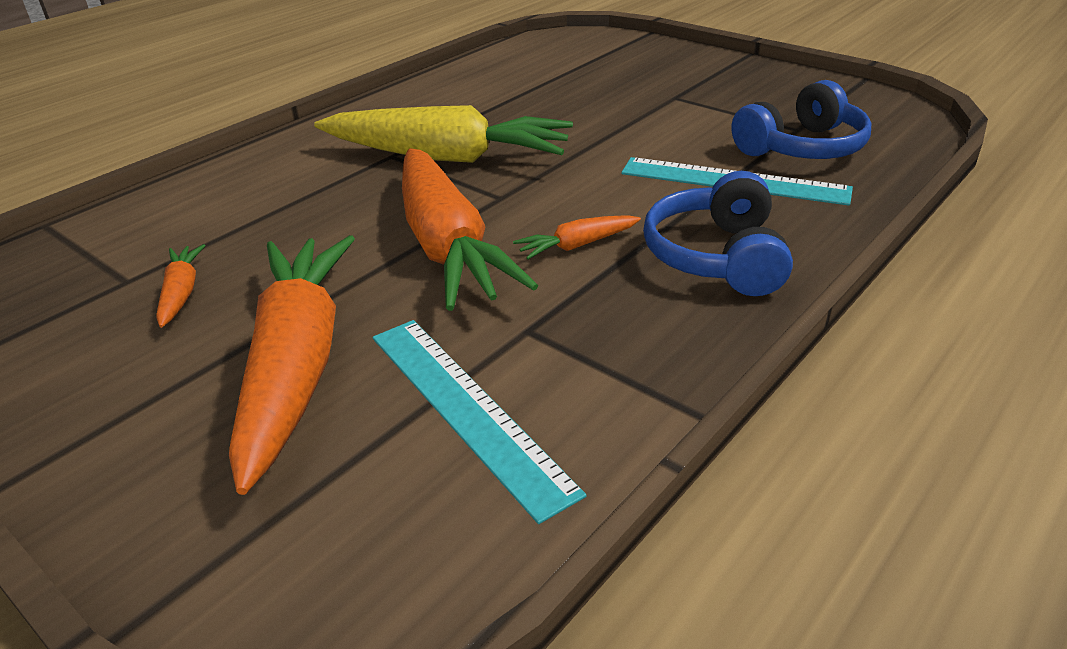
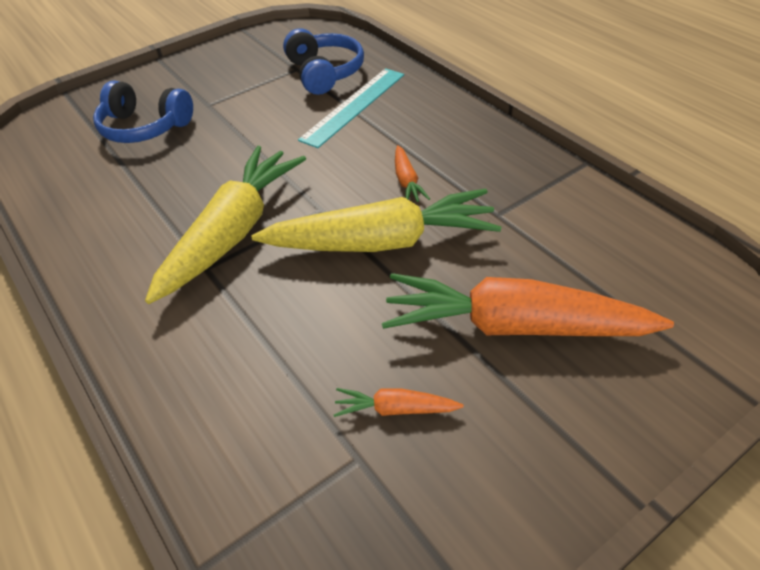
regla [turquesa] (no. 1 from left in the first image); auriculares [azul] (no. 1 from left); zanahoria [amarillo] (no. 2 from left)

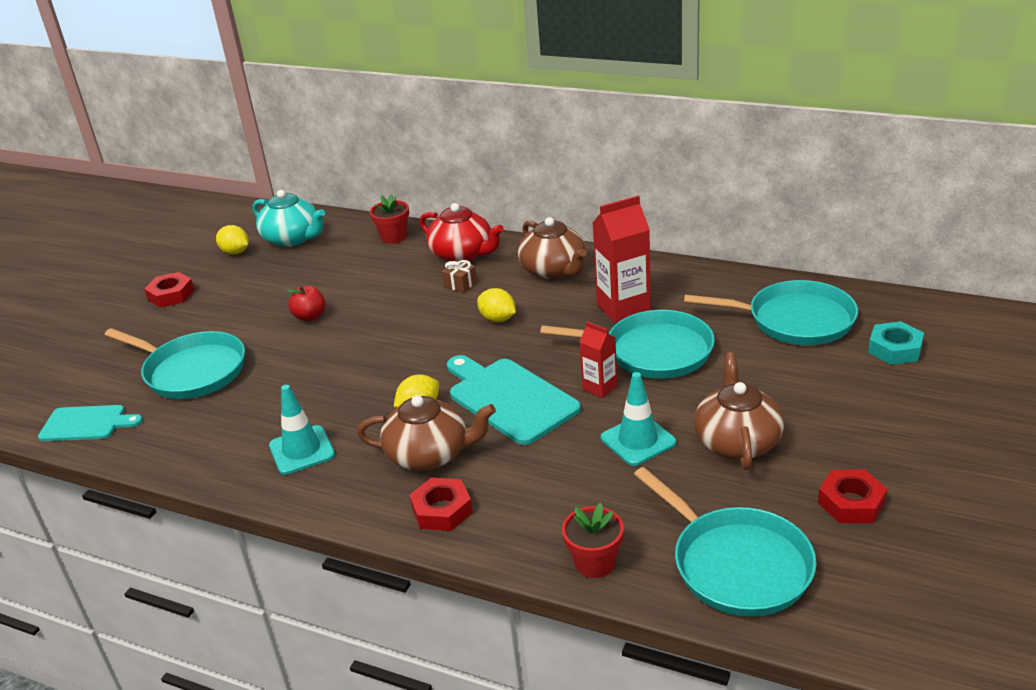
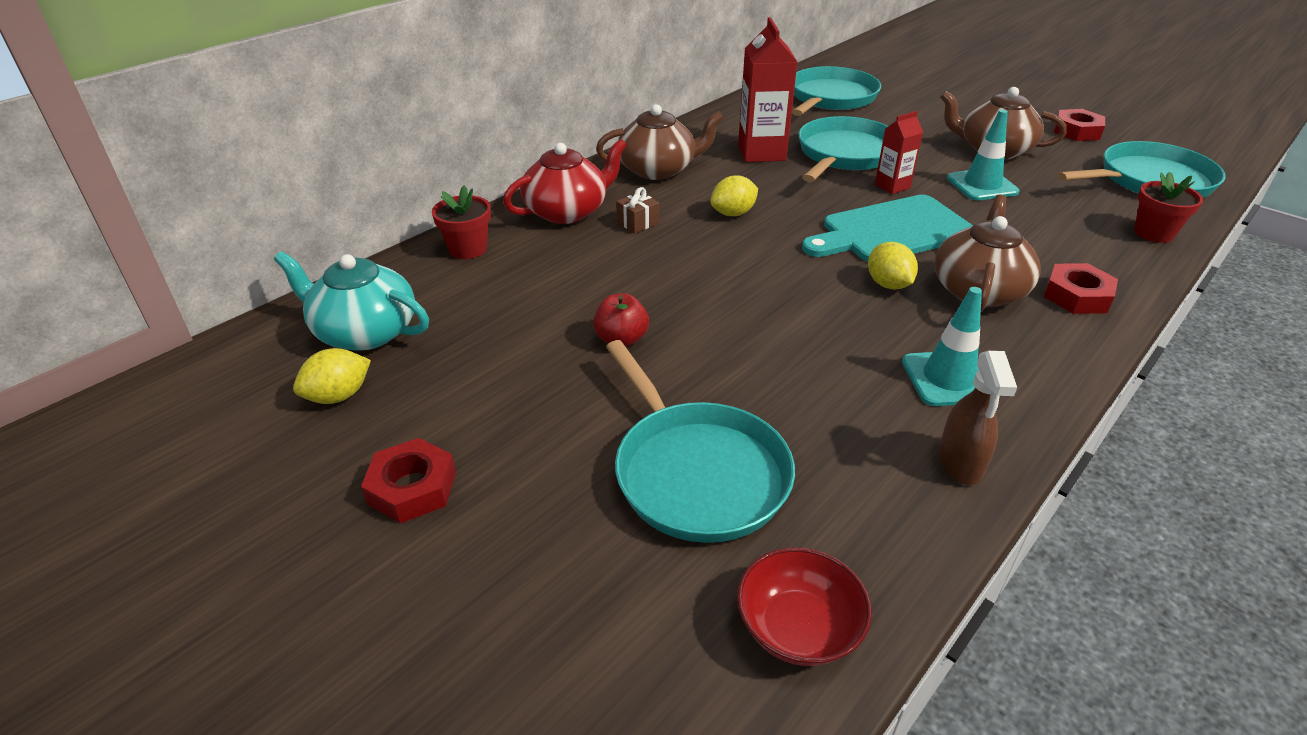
tuerca [turquesa]; pulverizador [marrón]; cuenco [rojo]; sartén [turquesa] (no. 1 from left); tetera [turquesa]

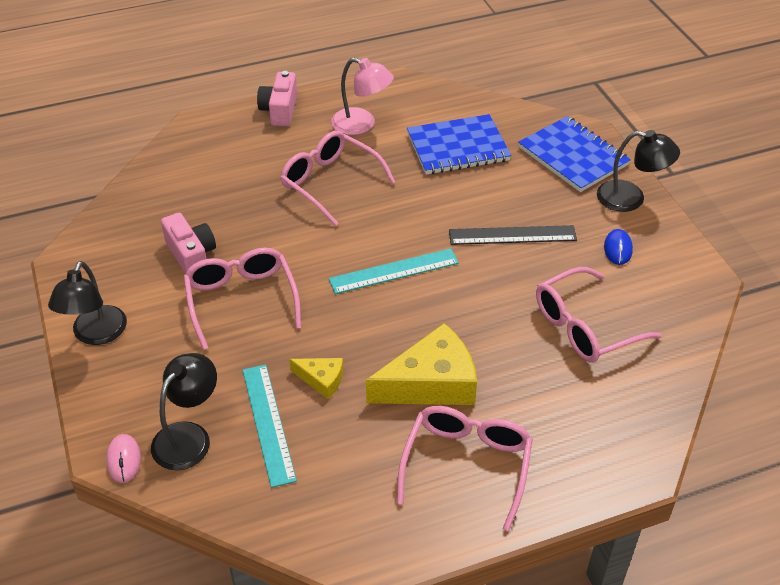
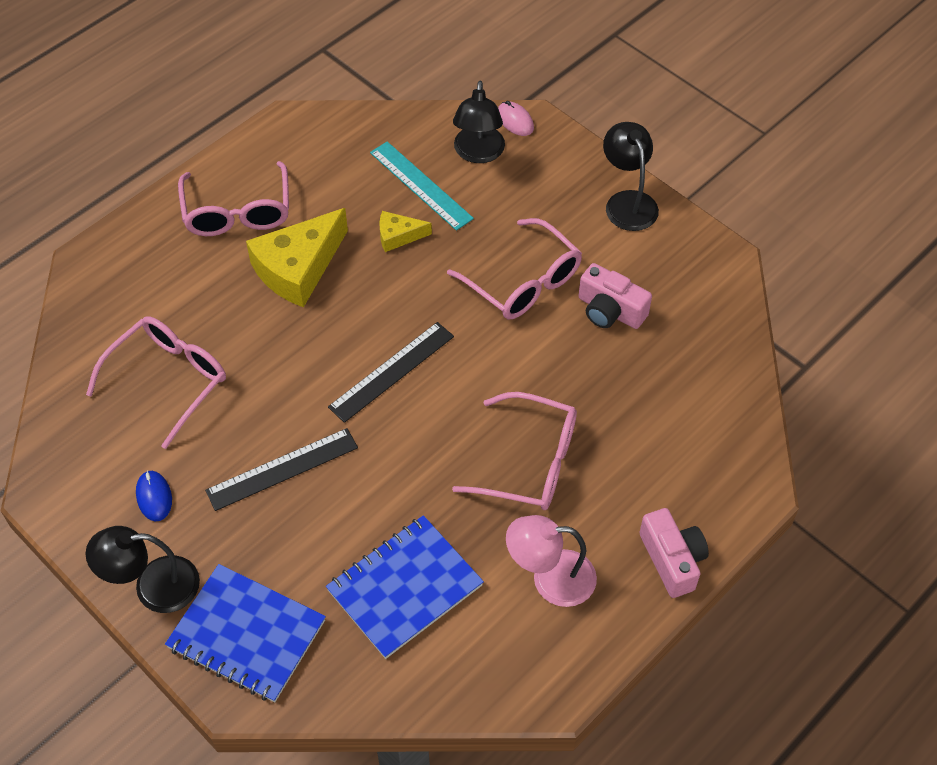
regla [negro] (no. 2 from left)

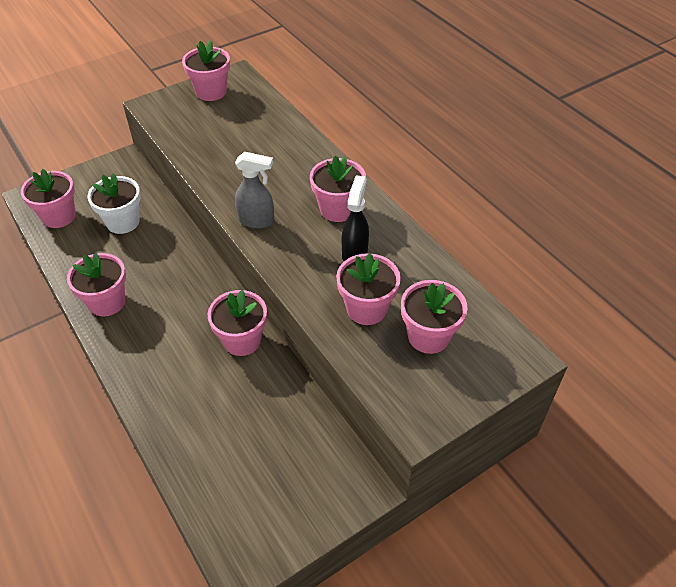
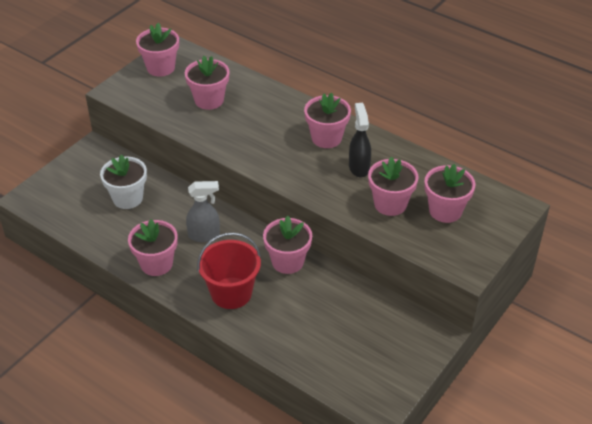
balde [rojo]; maceta [rosa] (no. 3 from left); pulverizador [gris]

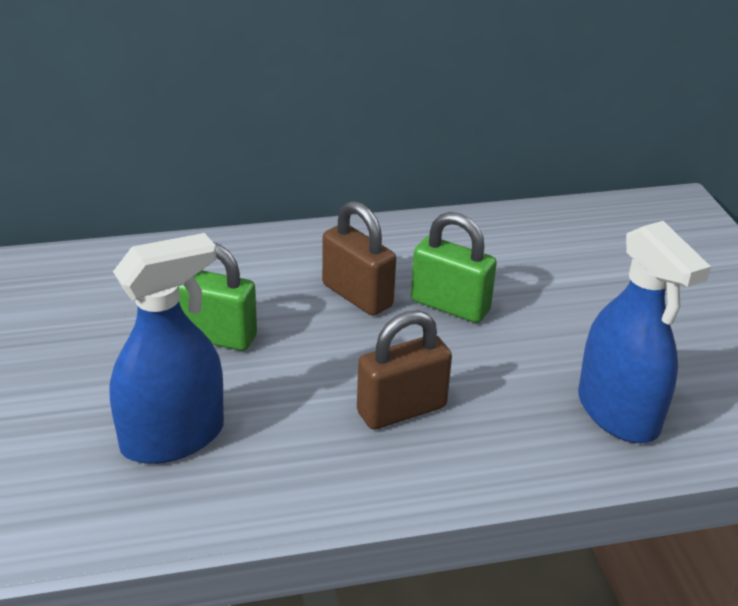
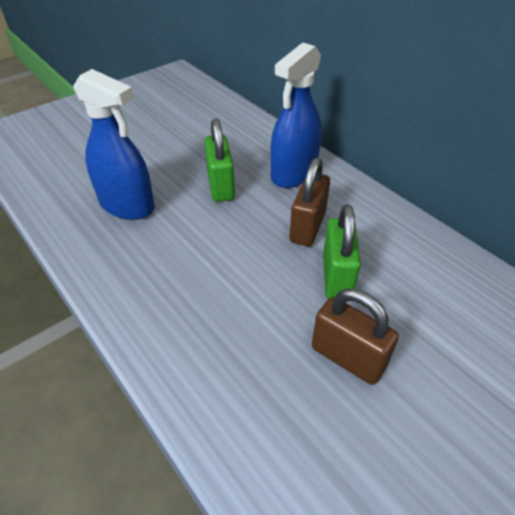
candado [marrón] (no. 2 from left); pulverizador [azul] (no. 2 from left)

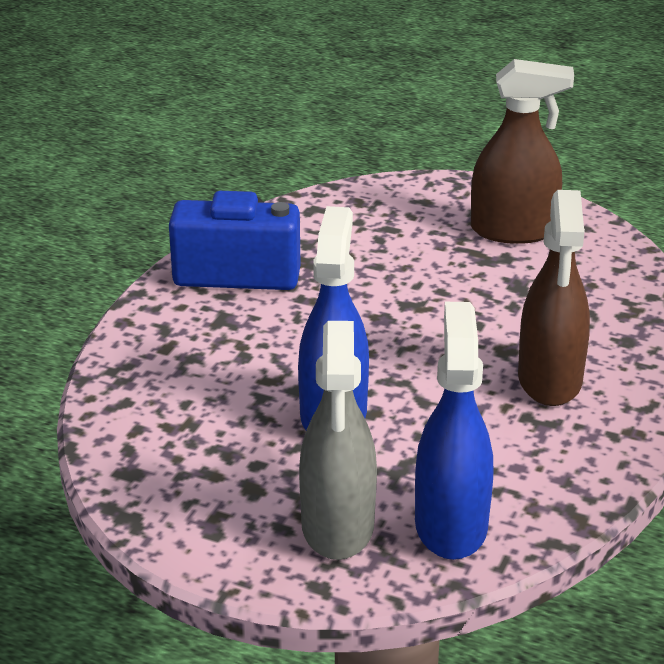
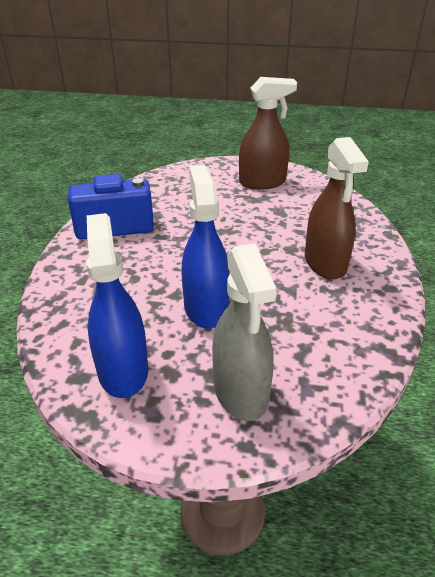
pulverizador [azul] (no. 1 from left)

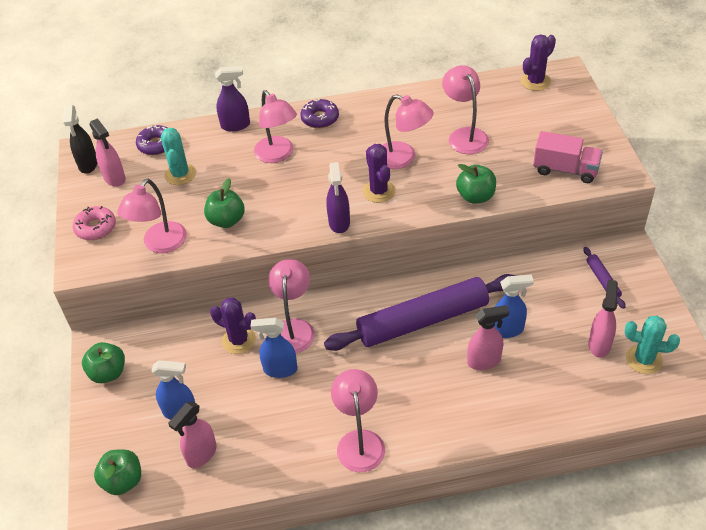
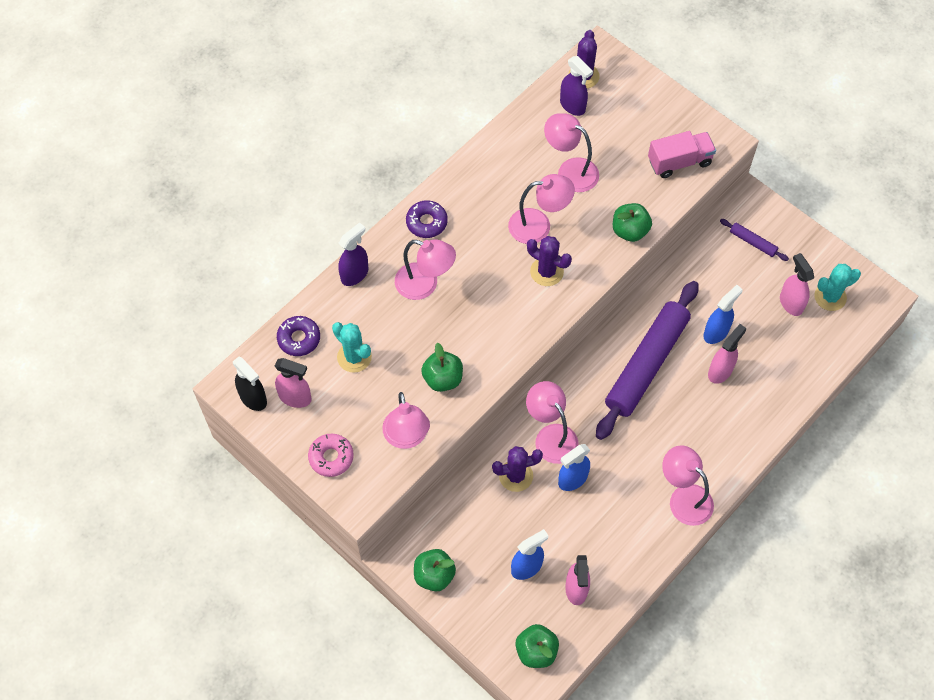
pulverizador [morado] (no. 2 from left)

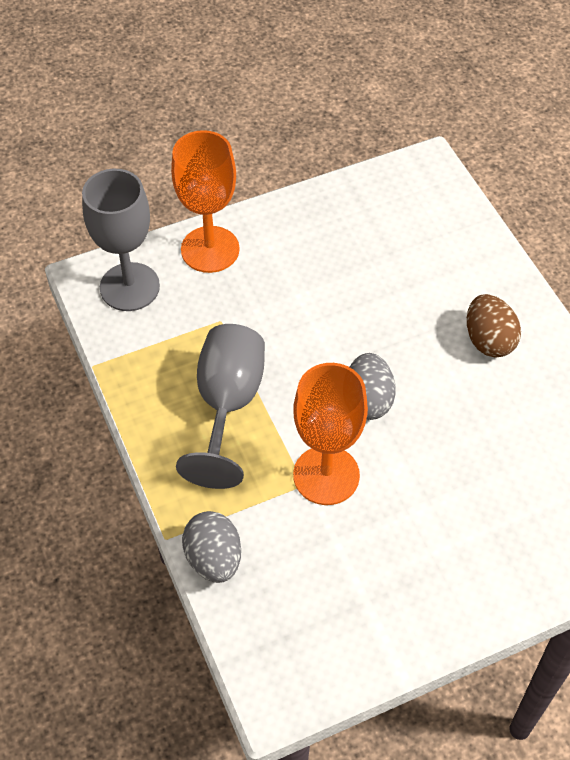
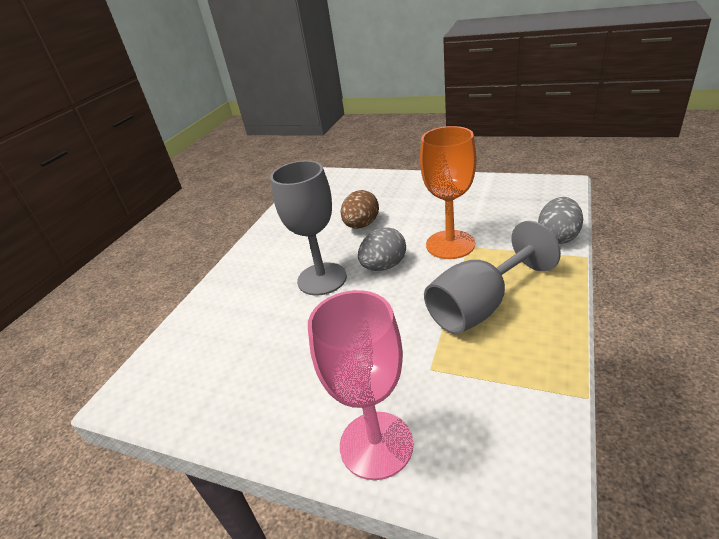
copa [gris] (no. 1 from left); huevo [marrón]; copa [rosa]

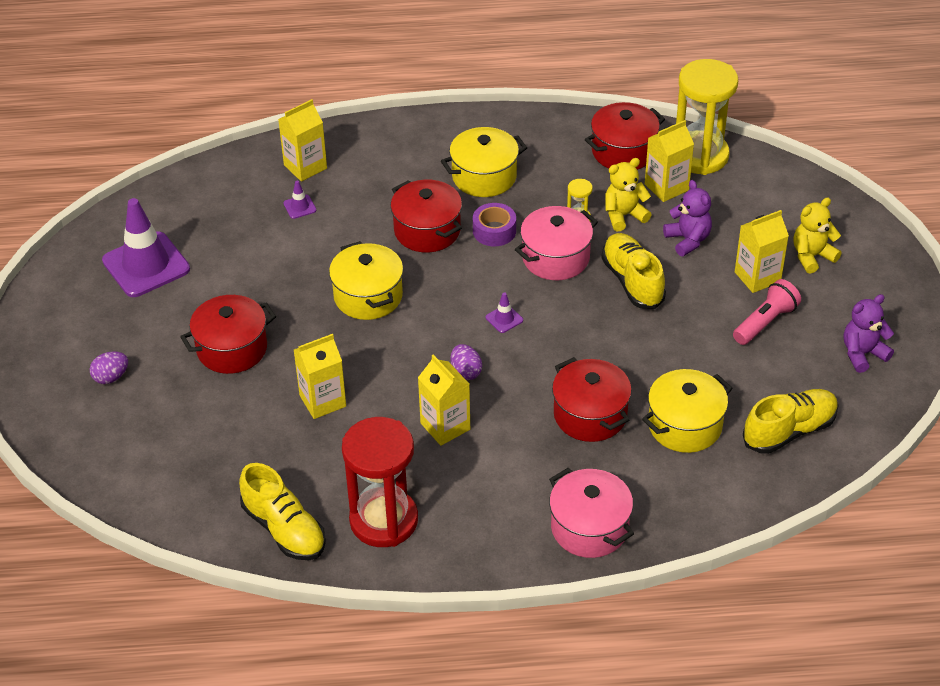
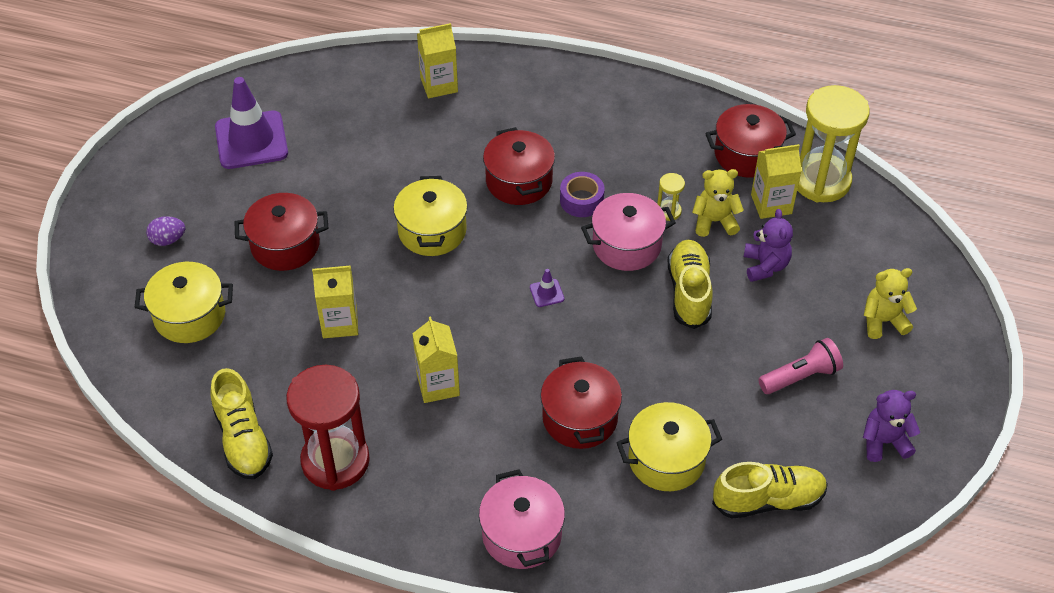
cono de tráfico [morado] (no. 2 from left in the first image); huevo [morado] (no. 2 from left in the first image); cartón de leche [amarillo] (no. 5 from left in the first image); olla [amarillo] (no. 1 from left)

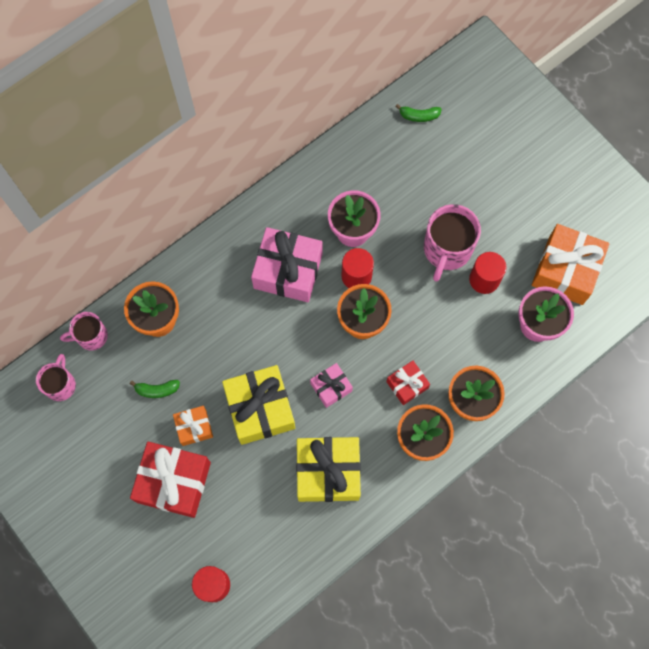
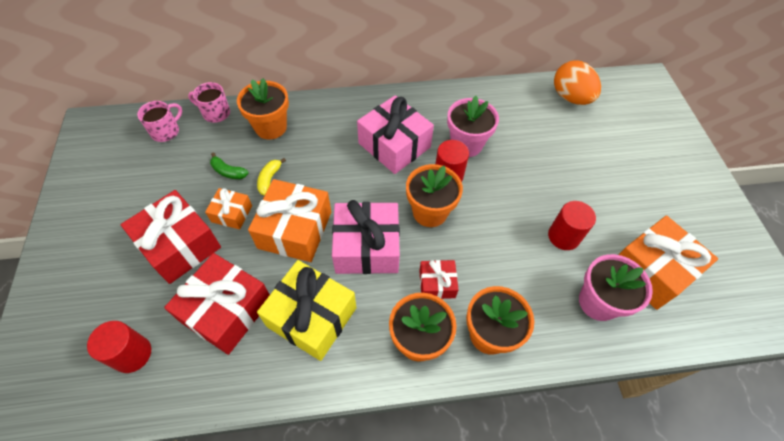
taza [rosa] (no. 3 from left in the first image); regalo [rojo] (no. 2 from left); plátano [amarillo]; huevo [naranja]; regalo [naranja] (no. 2 from left); regalo [rosa] (no. 1 from left)

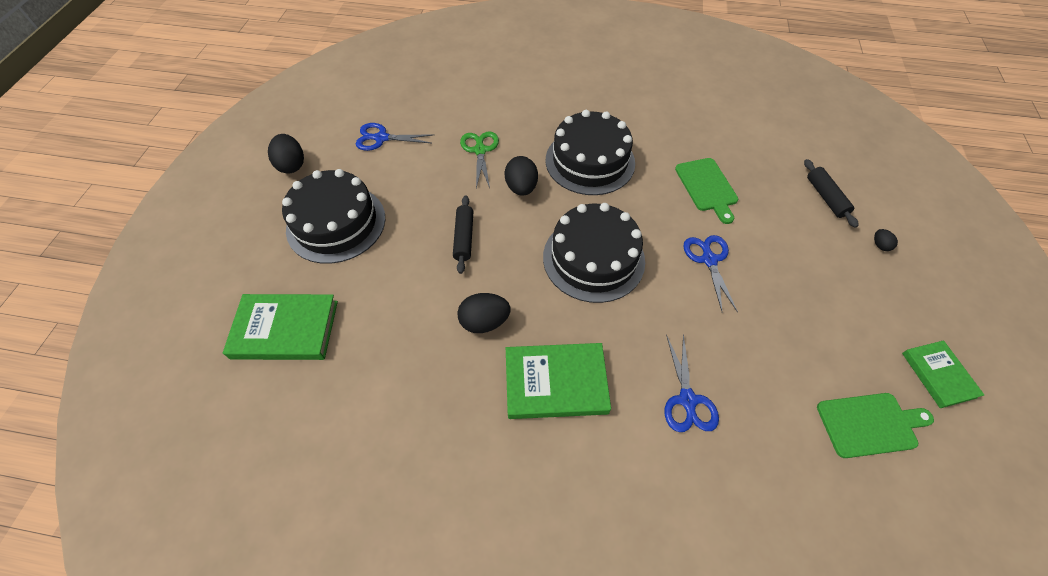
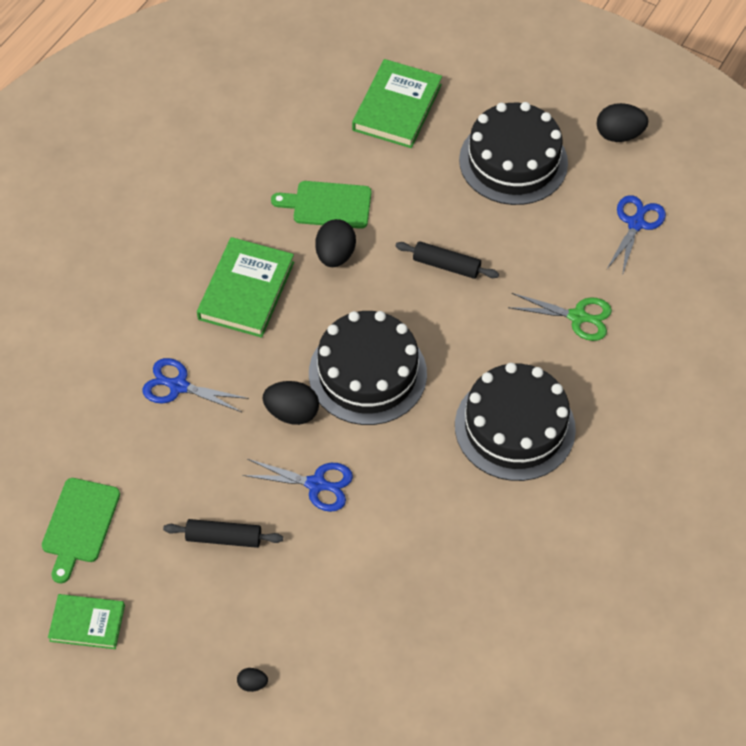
huevo [negro] (no. 2 from left); tabla de cortar [verde] (no. 2 from left); rodillo [negro] (no. 1 from left)

